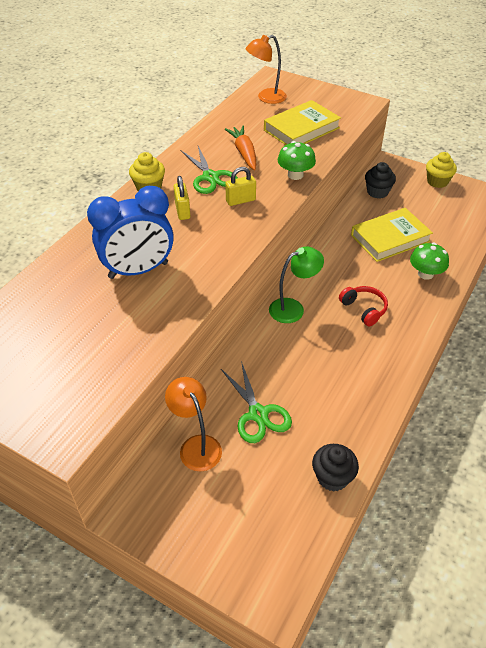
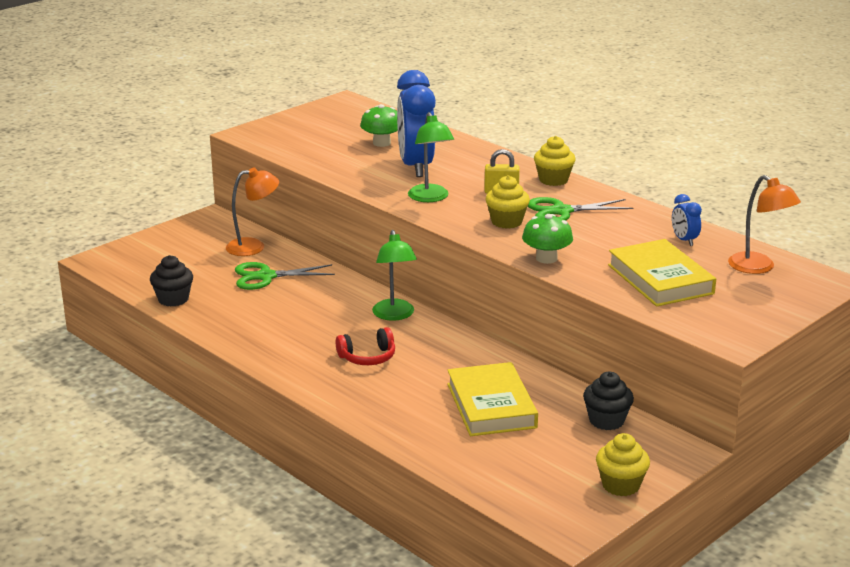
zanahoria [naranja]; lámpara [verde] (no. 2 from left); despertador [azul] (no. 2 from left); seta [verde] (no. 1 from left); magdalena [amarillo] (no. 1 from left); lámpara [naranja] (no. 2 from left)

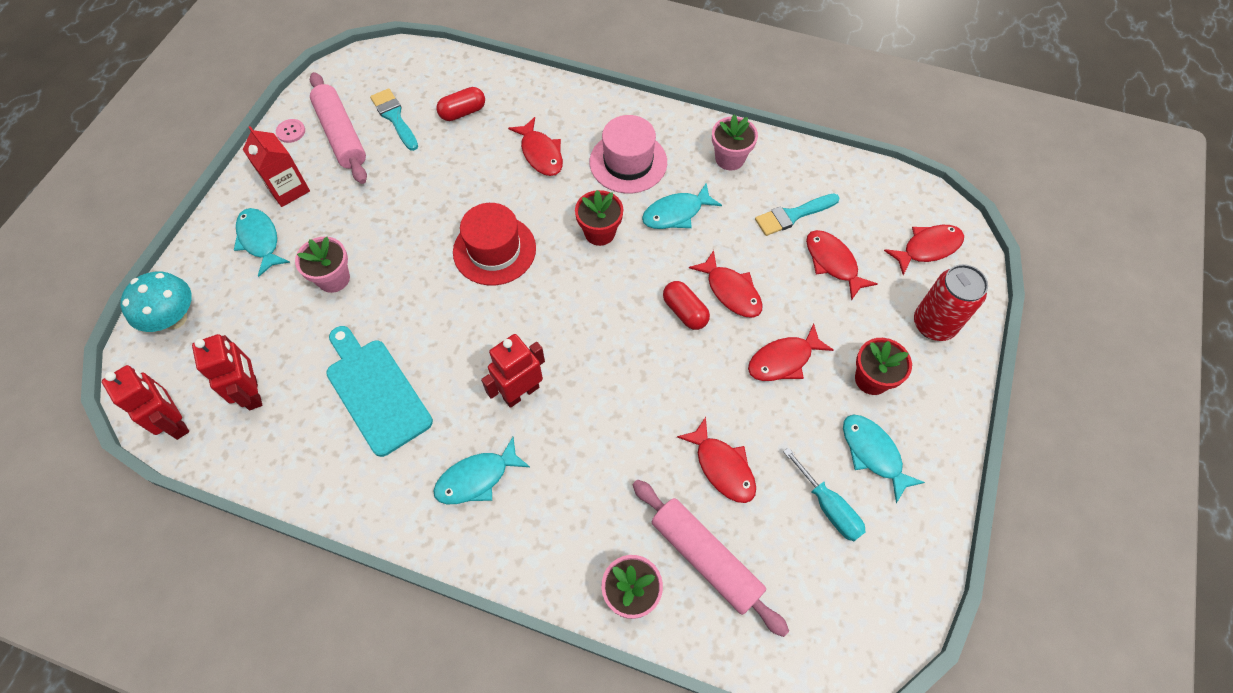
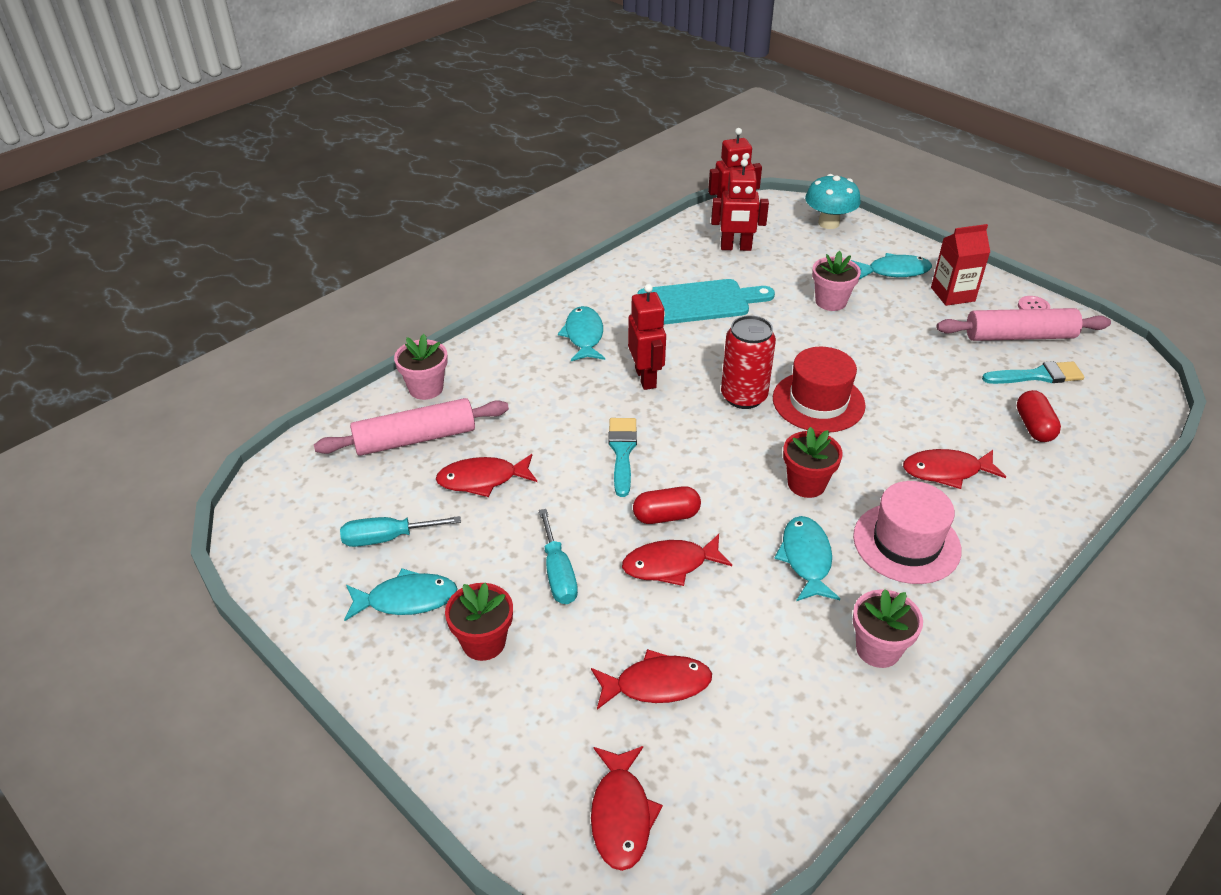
pincel [turquesa] (no. 1 from left); lata [rojo]; destornillador [turquesa] (no. 2 from left)

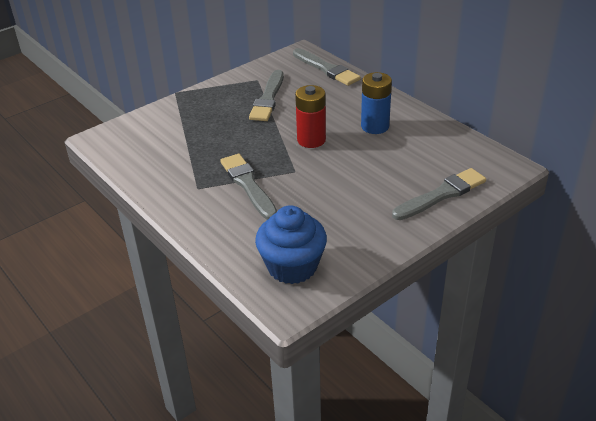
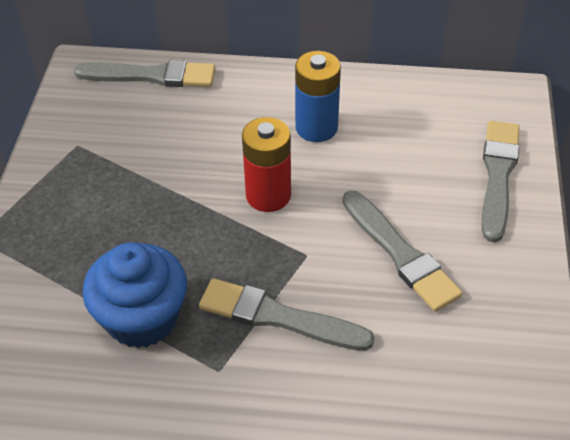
pincel [gris] (no. 3 from left); magdalena [azul]

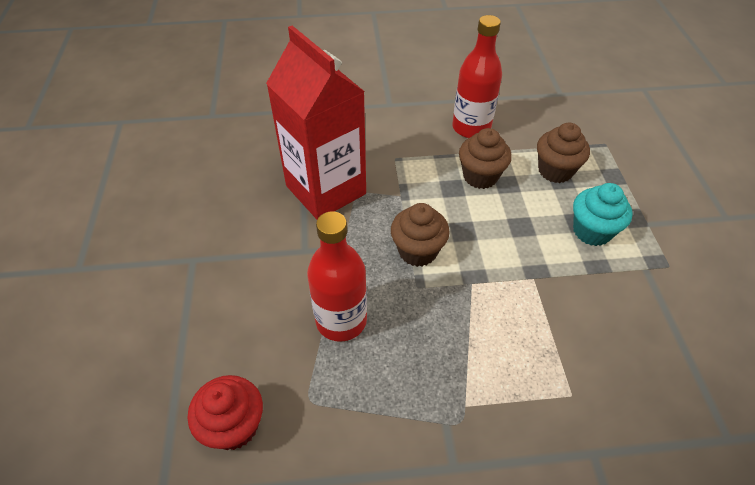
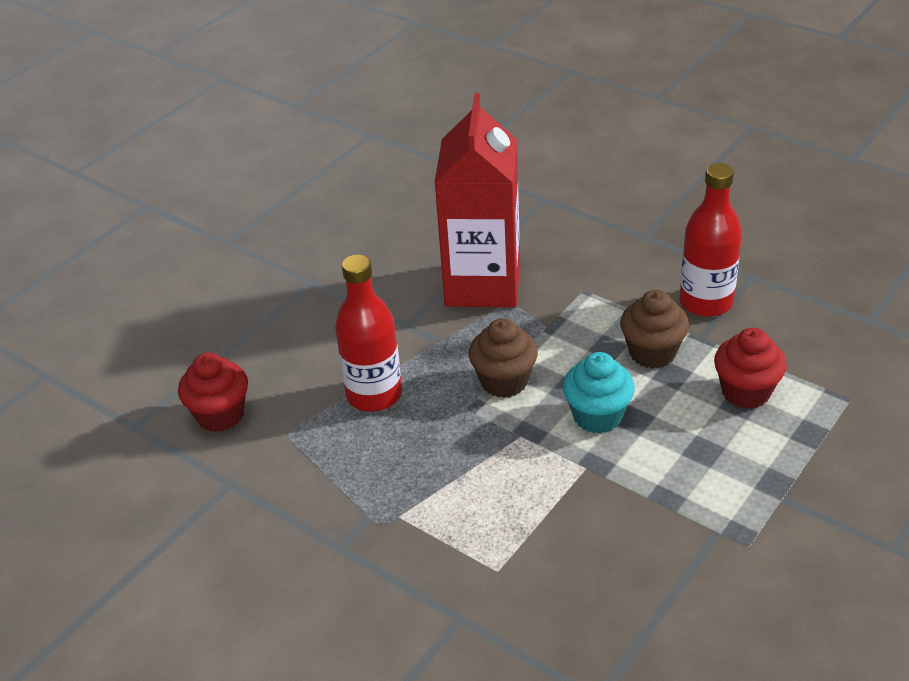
magdalena [turquesa]; magdalena [rojo] (no. 2 from left)

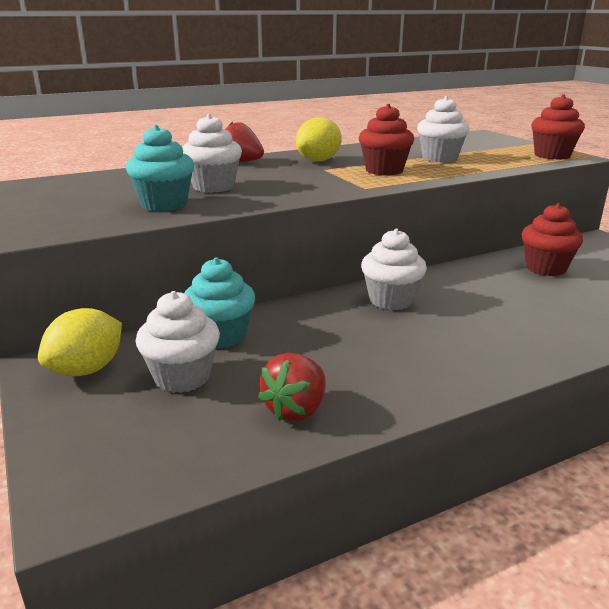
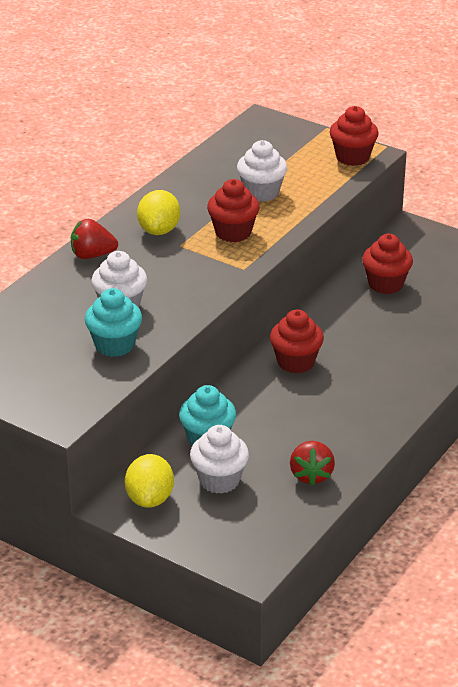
magdalena [rojo] (no. 2 from left)

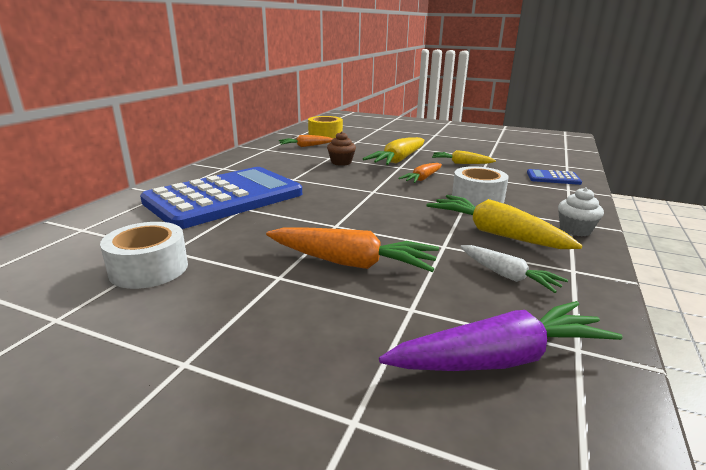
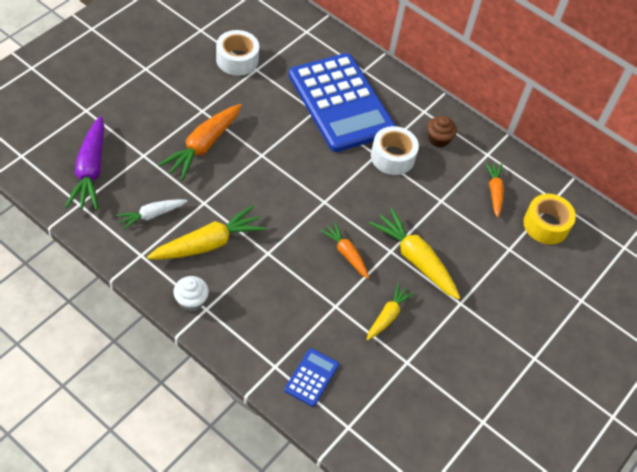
magdalena [marrón]; cinta adhesiva [blanco] (no. 2 from left)

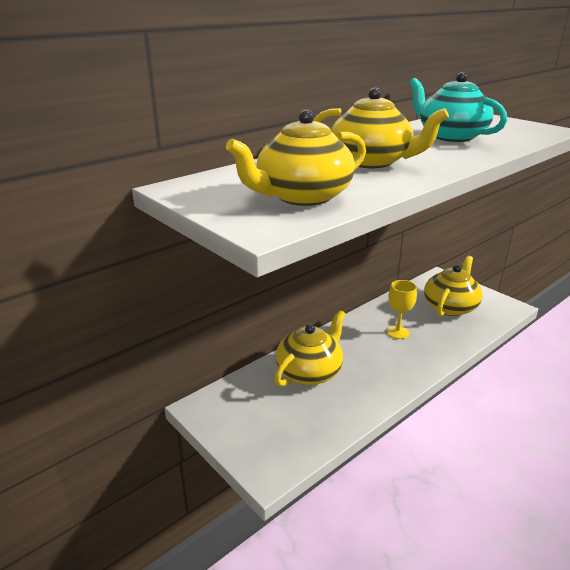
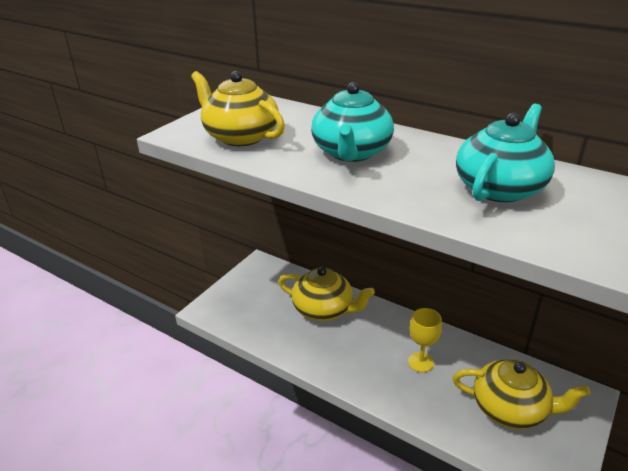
tetera [turquesa] (no. 1 from left)

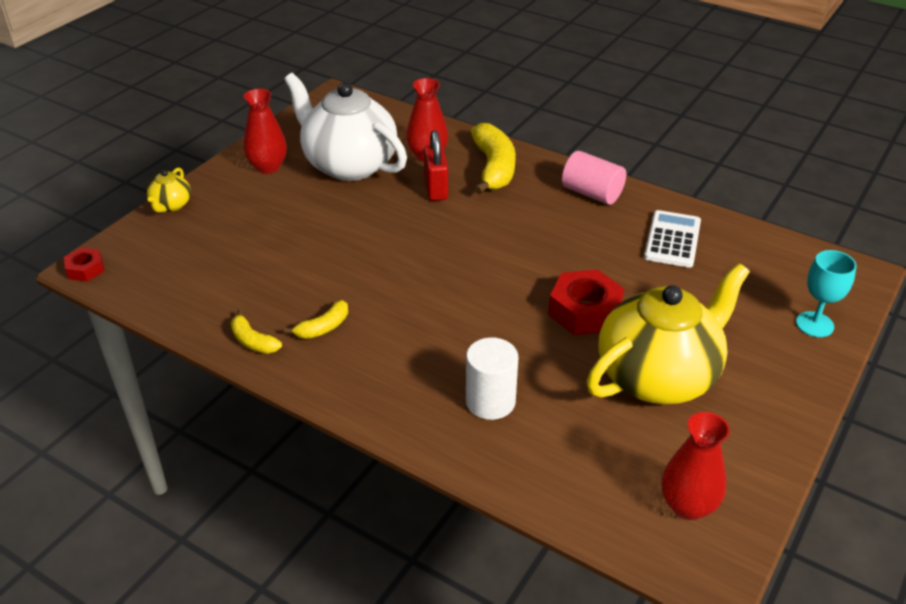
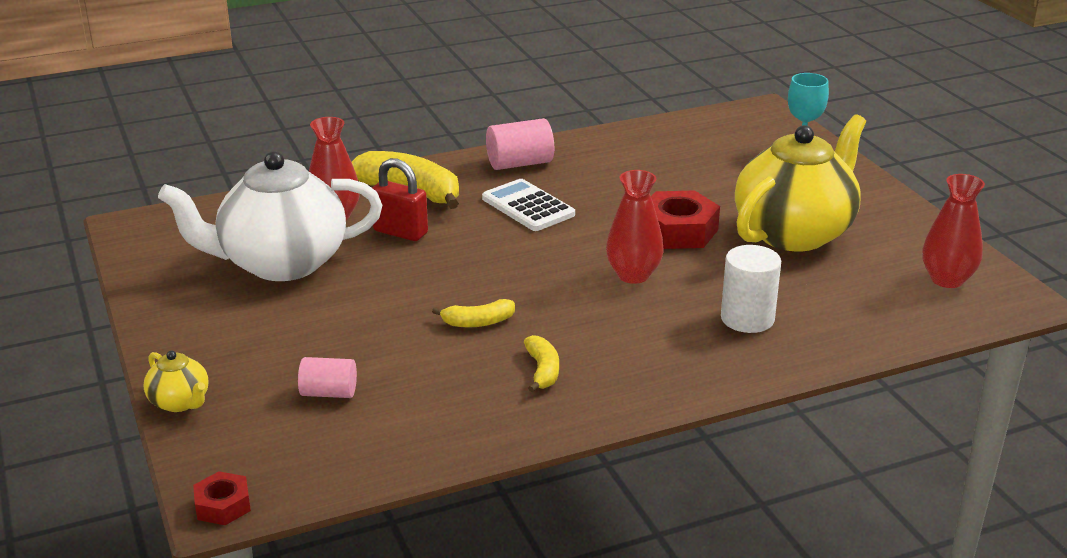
cilindro [rosa] (no. 1 from left); plátano [amarillo] (no. 2 from left); florero [rojo] (no. 2 from left); calculadora [blanco]; tetera [amarillo] (no. 2 from left)

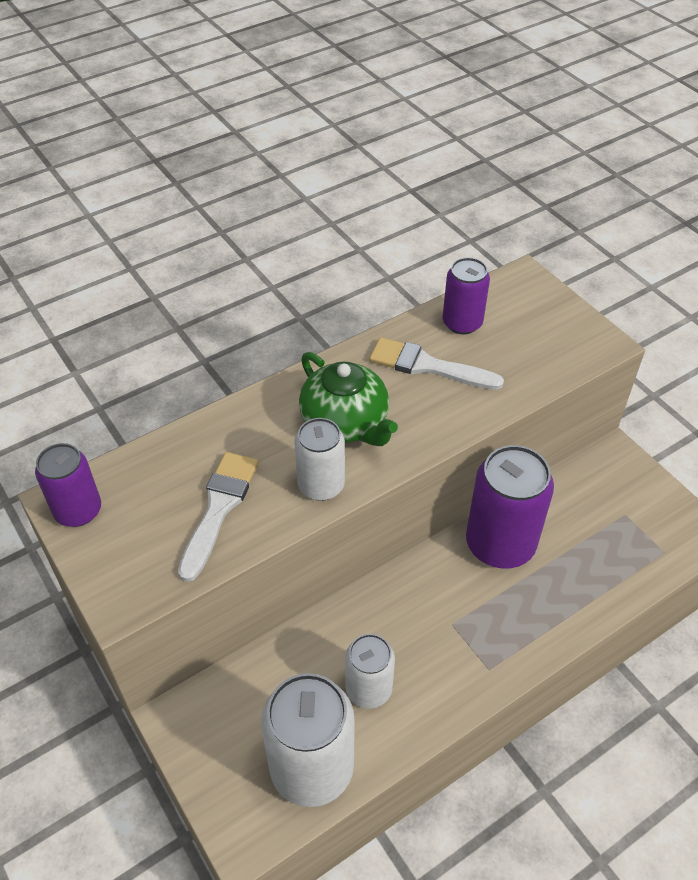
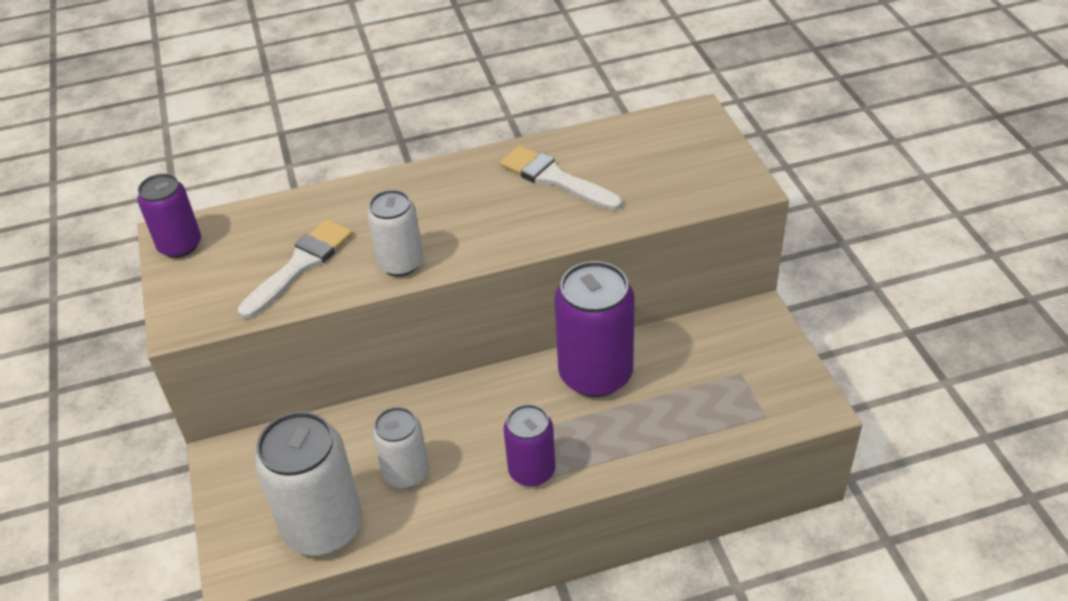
tetera [verde]; lata [morado] (no. 2 from left)

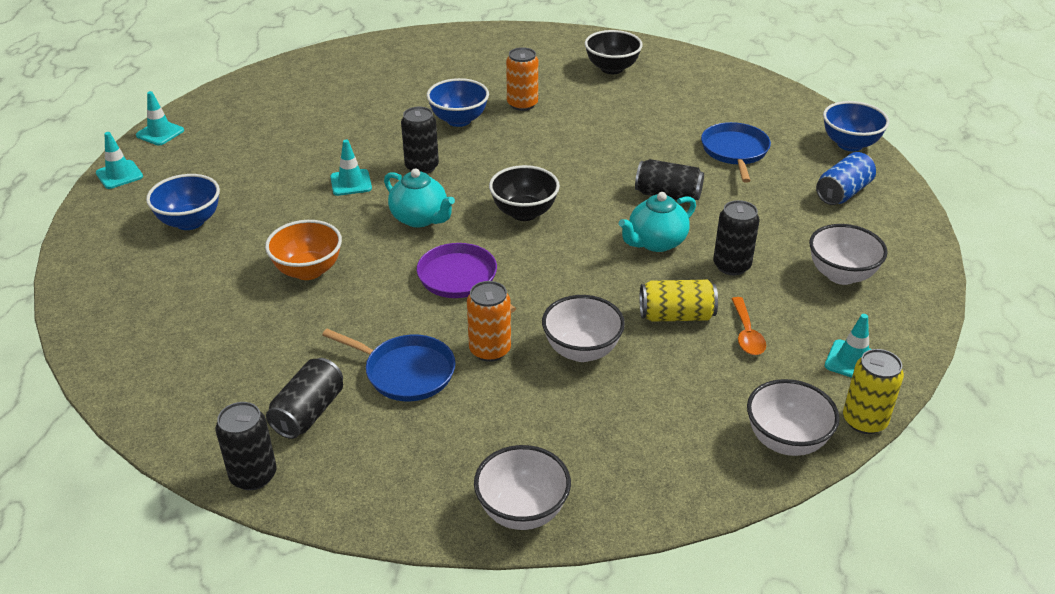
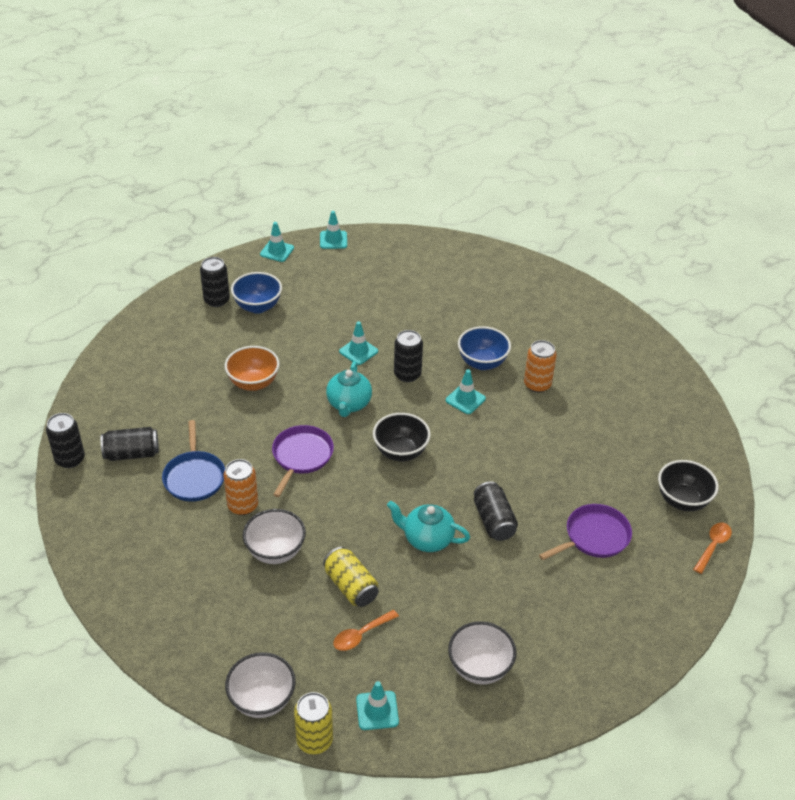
cuenco [blanco] (no. 1 from left in the first image); lata [azul]; cuenco [azul] (no. 3 from left in the first image); cono de tráfico [turquesa] (no. 5 from left); cuchara [naranja] (no. 2 from left); cuenco [negro] (no. 2 from left); lata [negro] (no. 3 from left); sartén [morado] (no. 2 from left)

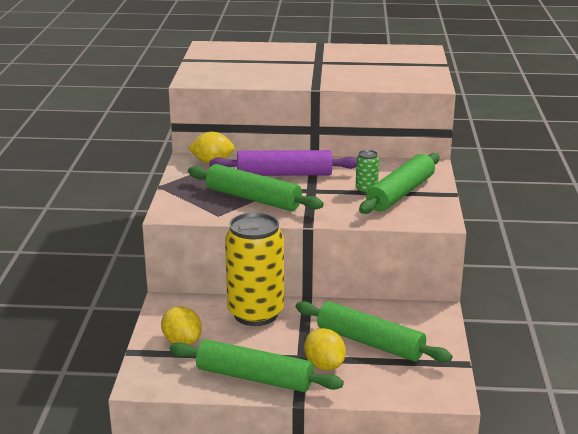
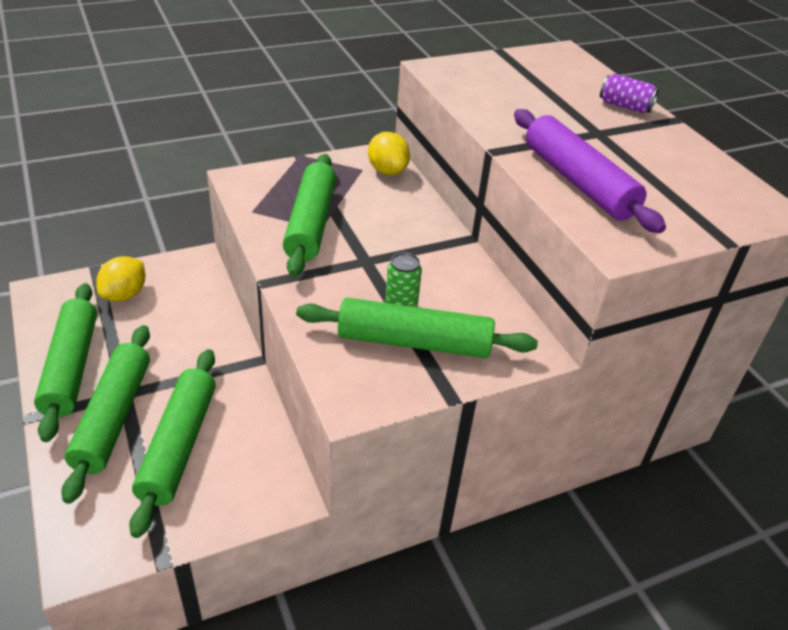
lata [amarillo]; lata [morado]; rodillo [morado]; rodillo [verde] (no. 2 from left)

